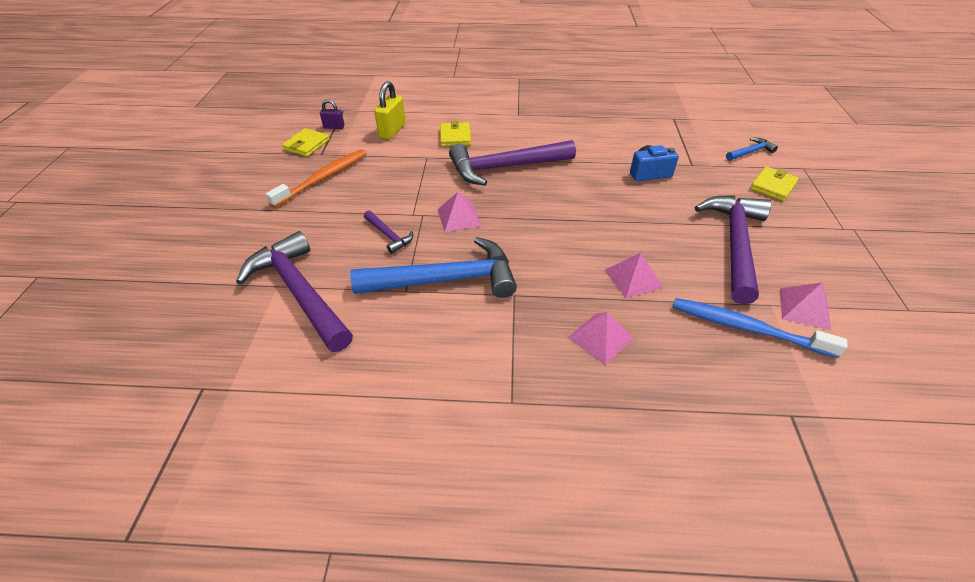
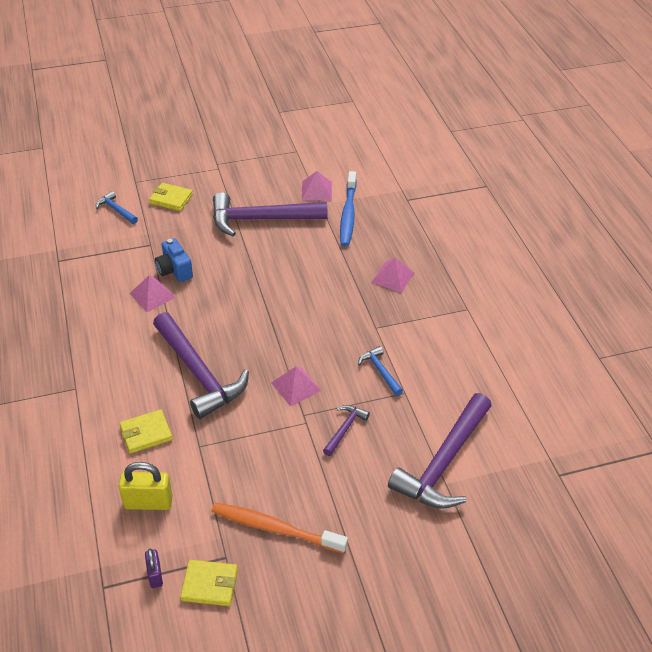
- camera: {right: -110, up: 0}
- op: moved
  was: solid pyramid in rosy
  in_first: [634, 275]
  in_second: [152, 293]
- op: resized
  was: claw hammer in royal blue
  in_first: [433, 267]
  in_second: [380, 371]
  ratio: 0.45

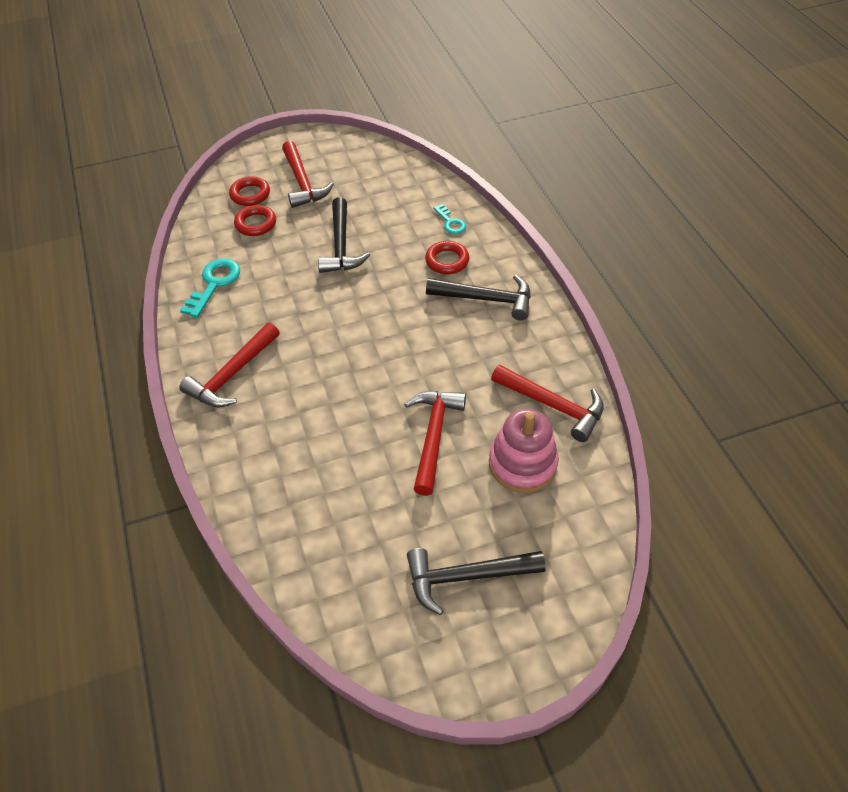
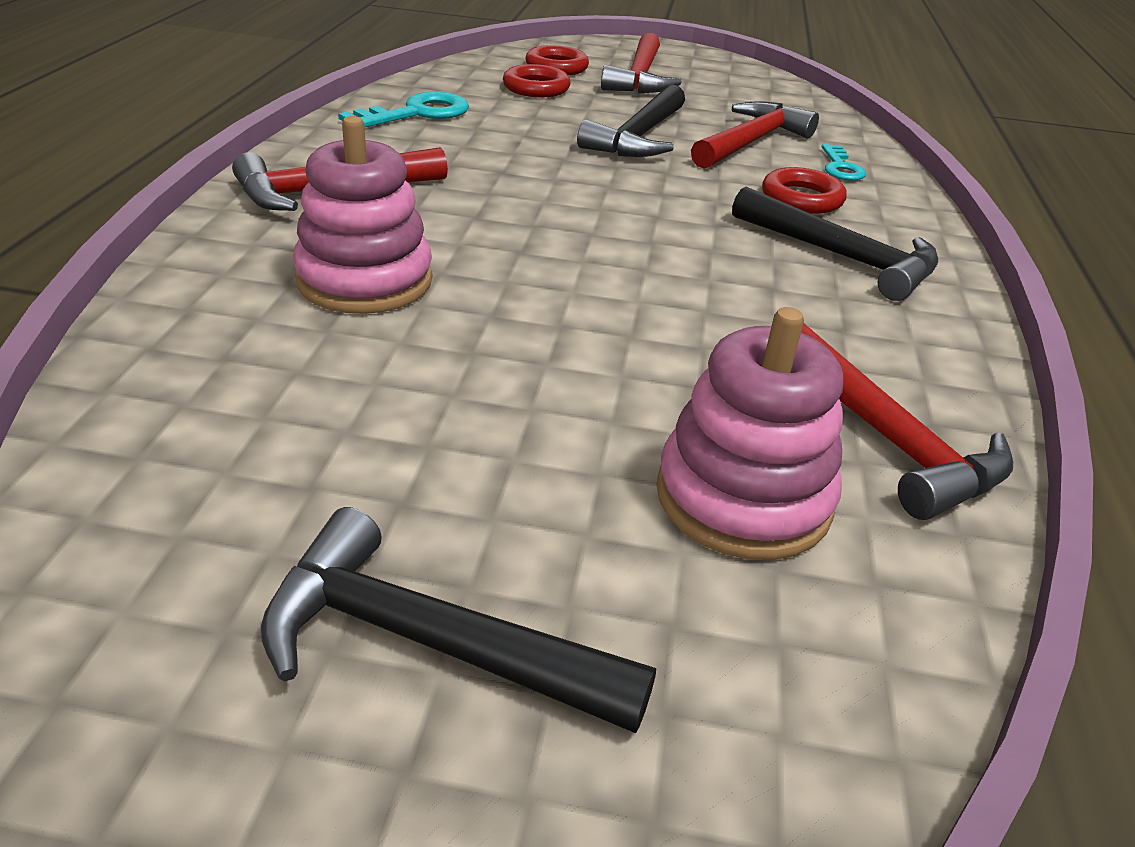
- camera: {right: 25, up: -15}
- op: added
  now: ring stacker in rosy
  in_second: [362, 215]
- op: moved
  was: claw hammer in crimson
  in_first: [435, 443]
  in_second: [755, 135]

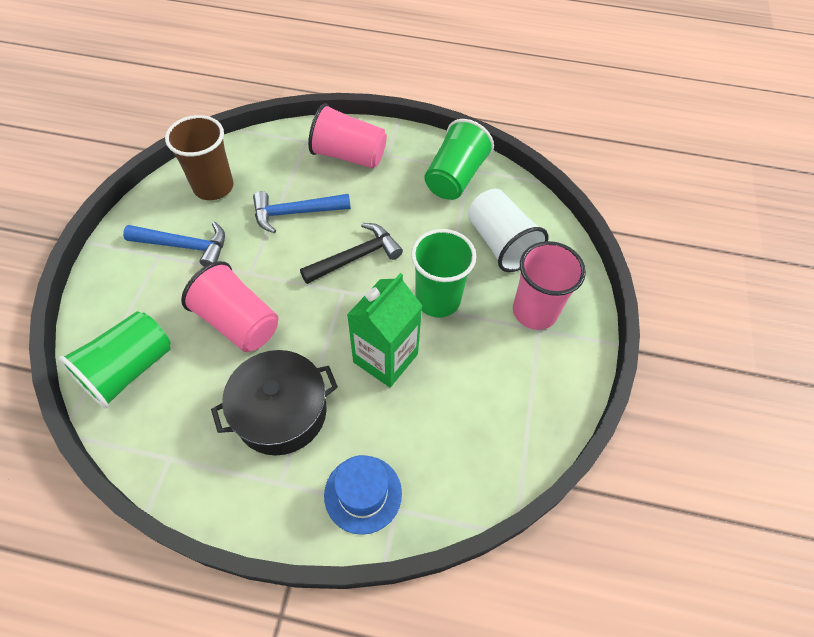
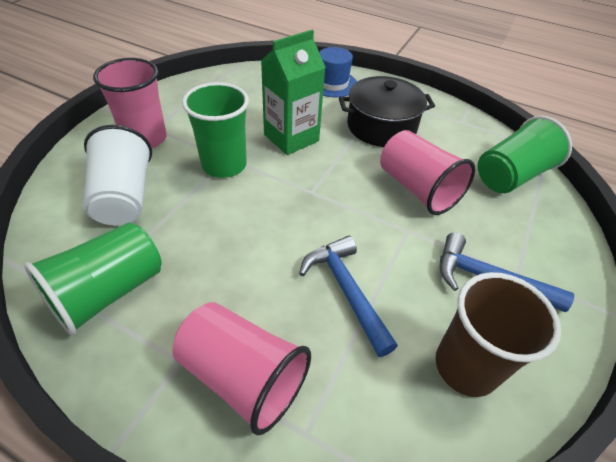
- camera: {right: -165, up: -10}
- op: removed
  was: claw hammer in black
  in_first: [351, 253]
- op: turned
  was: claw hammer in royal blue
  in_first: [302, 212]
  in_second: [348, 296]
  clockwise: -120

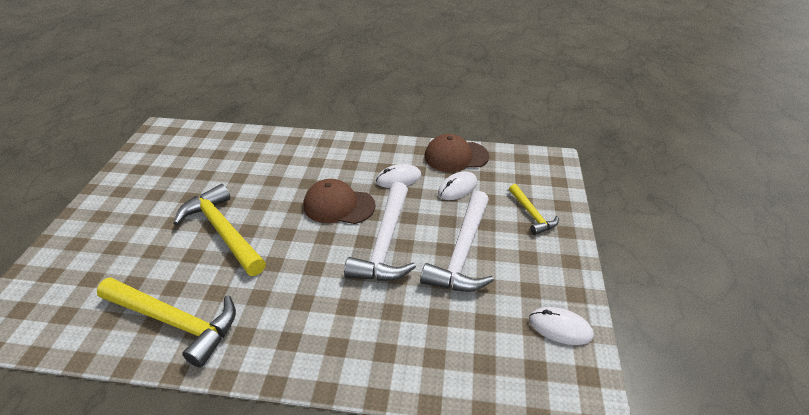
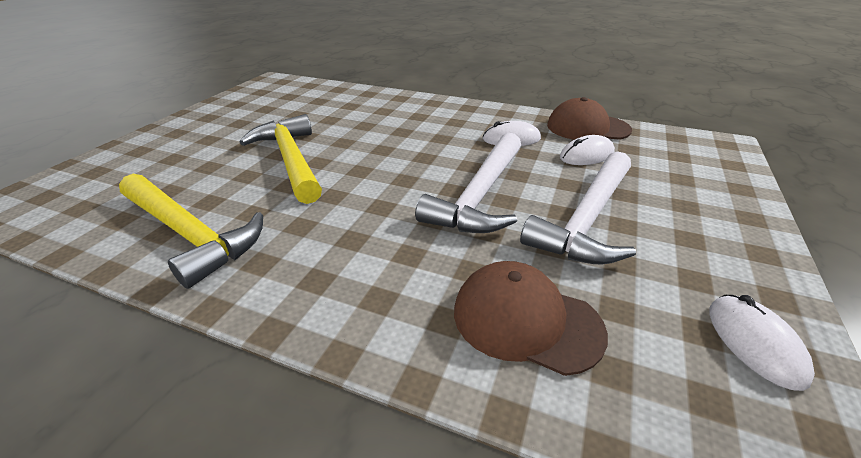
- camera: {right: 15, up: -5}
- op: removed
  was: claw hammer in bright yellow
  in_first: [534, 209]
- op: moved
  was: cap in dark brown
  in_first: [339, 201]
  in_second: [531, 318]
- op: turned
  was: computer mouse in pure white
  in_first: [561, 326]
  in_second: [762, 343]
  clockwise: 45

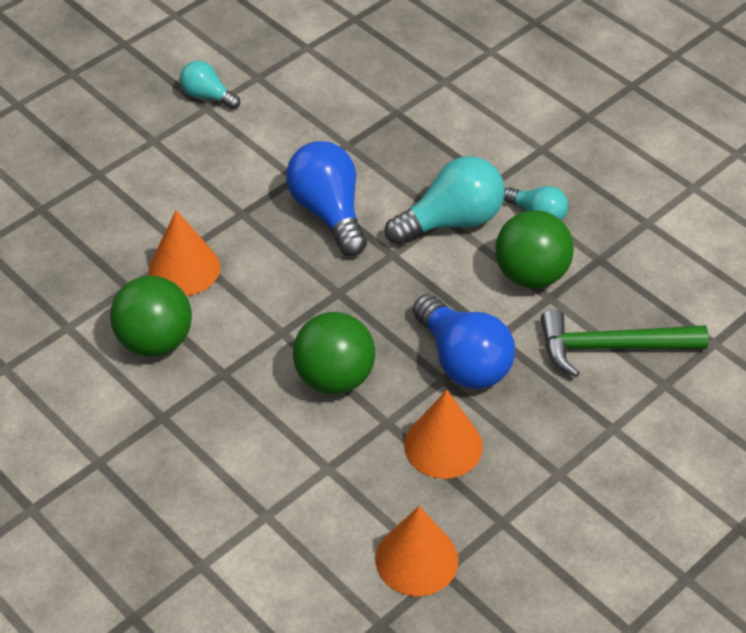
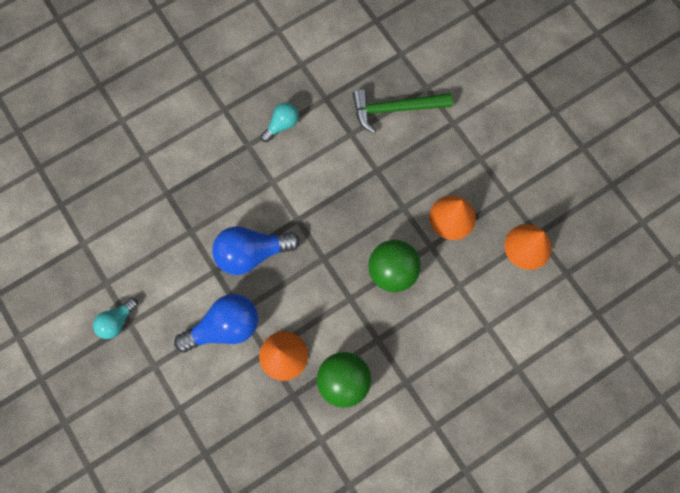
- camera: {right: -80, up: 25}
- op: removed
  was: lightbulb in teal
  in_first: [445, 200]
- op: removed
  was: play ball in leaf-green
  in_first: [534, 249]
- op: moved
  was: lightbulb in royal blue
  in_first: [464, 341]
  in_second: [216, 323]
- op: turned
  was: claw hammer in leaf-green
  in_first: [625, 343]
  in_second: [403, 111]
  clockwise: 75

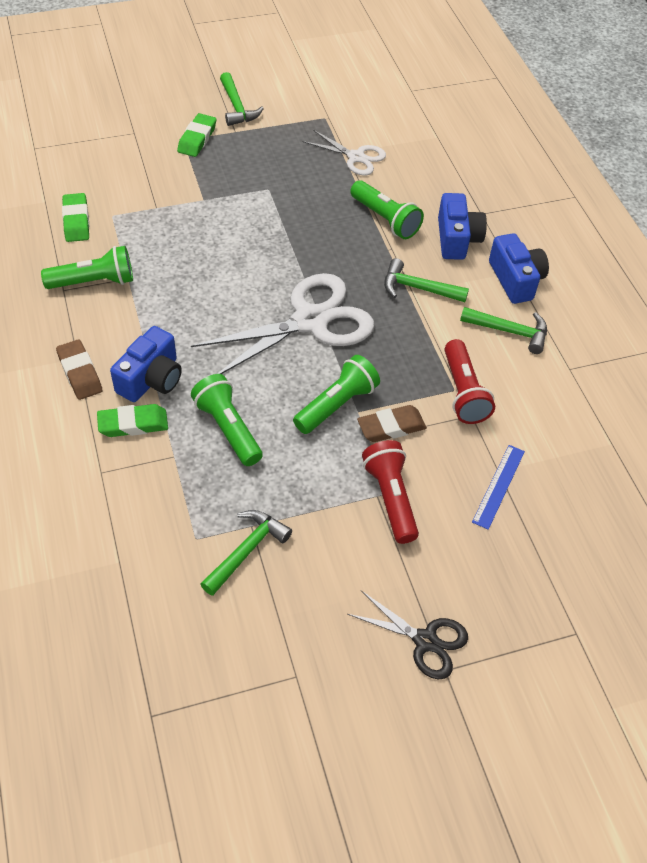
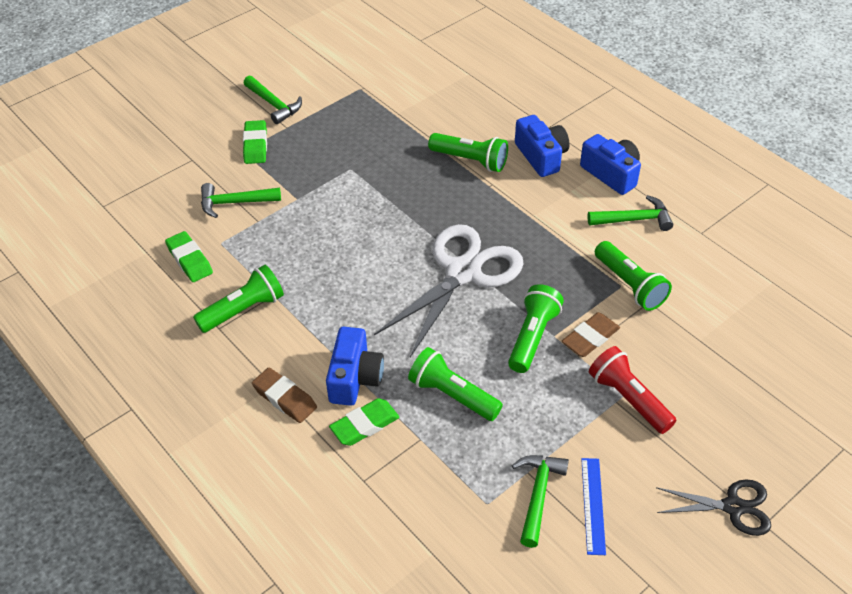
- camera: {right: -20, up: -5}
- op: removed
  was: pair of scissors in pure white
  in_first: [344, 153]
- op: moved
  was: claw hammer in leaf-green
  in_first: [426, 280]
  in_second: [241, 200]
- op: moved
  was: straightedge in royal blue
  in_first: [498, 487]
  in_second: [593, 506]
- op: recoloured
  was: pocket torch in crimson
  now: pocket torch in leaf-green
  in_first: [469, 381]
  in_second: [633, 276]

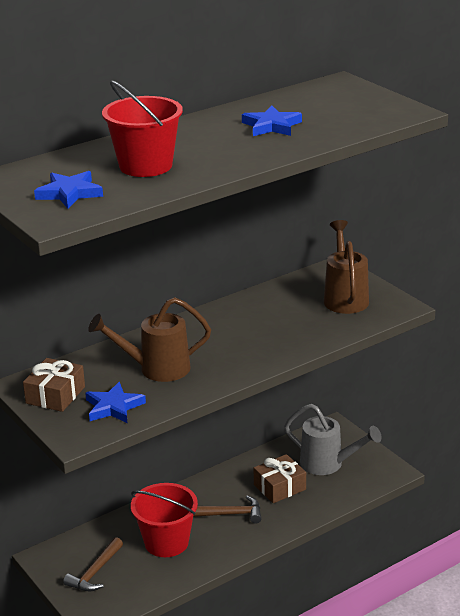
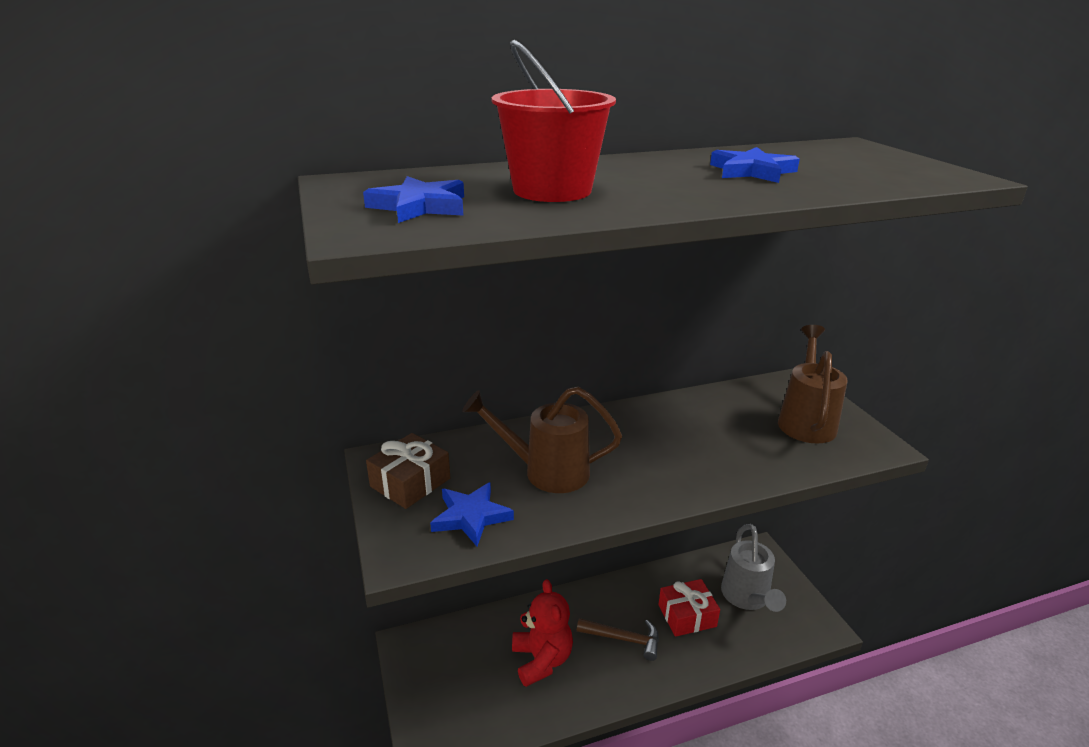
- camera: {right: 15, up: 0}
- op: removed
  was: claw hammer in dark brown
  in_first: [93, 564]
- op: replaced
  was: bucket in crimson
  now: teddy bear in crimson
  in_first: [164, 520]
  in_second: [542, 633]
- op: recoloured
  was: present in dark brown
  now: present in crimson
  in_first: [280, 478]
  in_second: [689, 608]
- op: turned
  was: sprinkling can in grey
  in_first: [333, 439]
  in_second: [753, 568]
  clockwise: 45

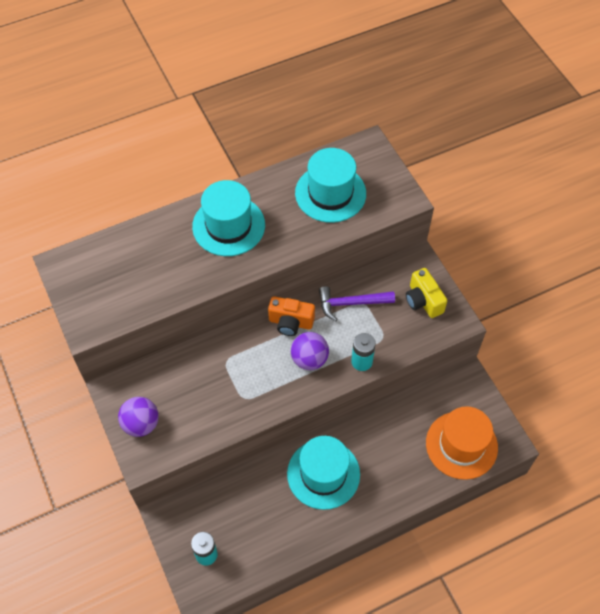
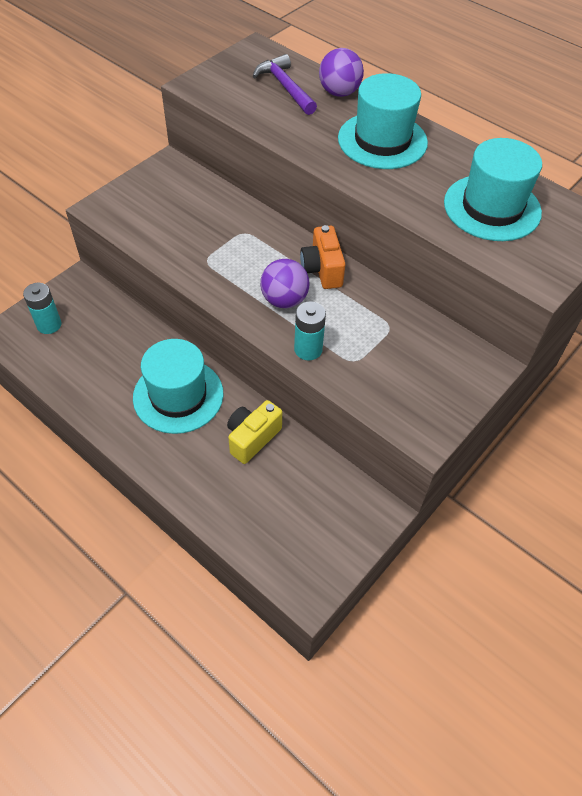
- camera: {right: 65, up: -5}
- op: removed
  was: hat in orange-coloured
  in_first: [462, 443]
- op: moved
  was: play ball in violet
  in_first: [138, 417]
  in_second: [341, 72]
- op: moved
  was: claw hammer in violet
  in_first: [357, 303]
  in_second: [285, 84]
- op: moved
  was: camera in bright yellow
  in_first: [426, 293]
  in_second: [254, 432]

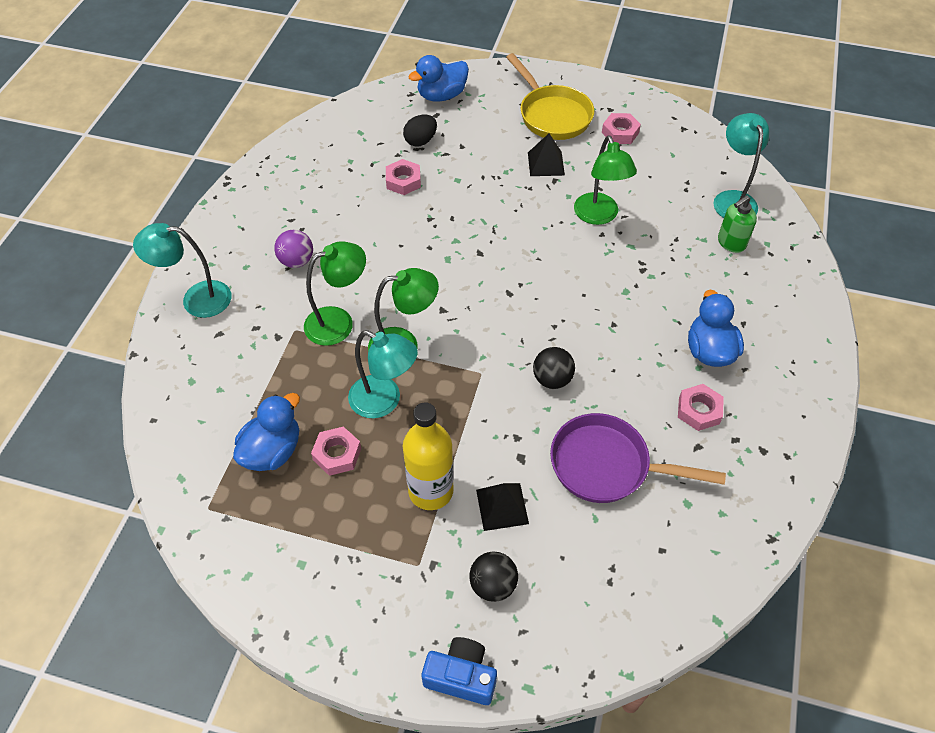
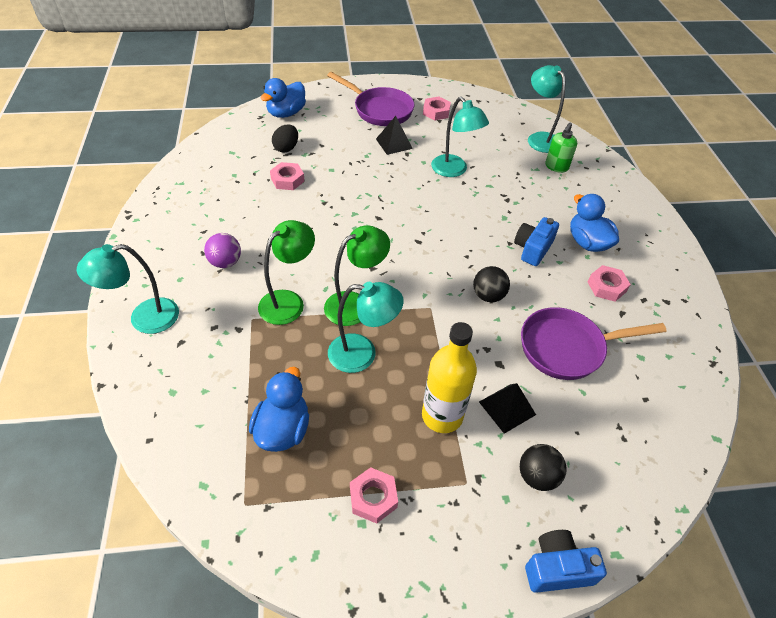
- camera: {right: -25, up: -5}
- op: added
  now: camera in royal blue
  in_second: [536, 241]
- op: moved
  was: nut in rosy
  in_first: [336, 451]
  in_second: [374, 495]
- op: recoloured
  was: frying pan in bright yellow
  now: frying pan in violet
  in_first: [550, 96]
  in_second: [370, 99]
- op: recoloured
  was: lamp in leaf-green
  now: lamp in teal
  in_first: [605, 180]
  in_second: [460, 137]

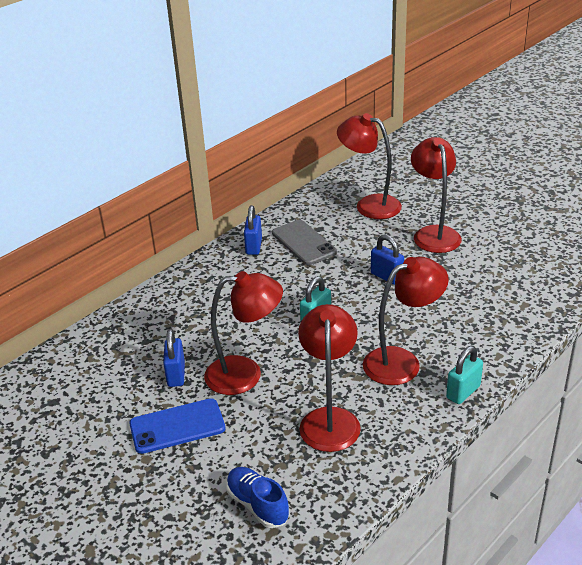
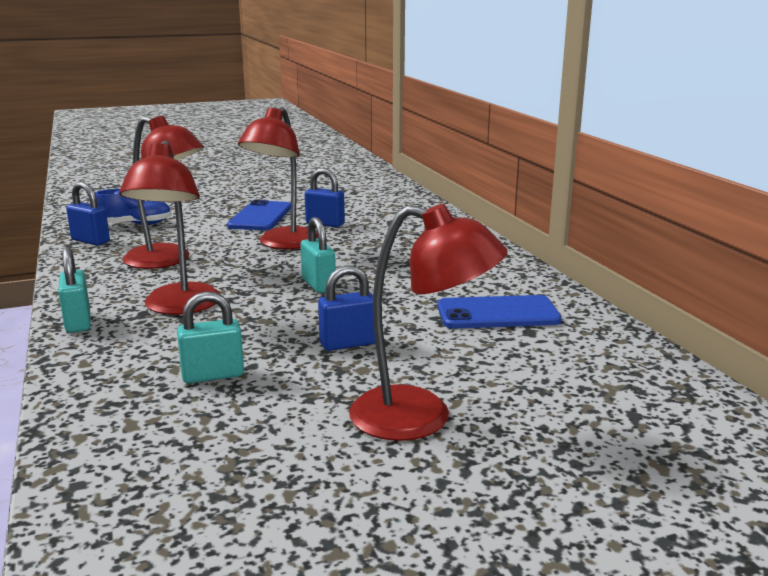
- camera: {right: 115, up: -15}
- op: removed
  was: lamp in crimson
  in_first: [369, 166]
- op: added
  now: padlock in teal
  in_second: [210, 337]
- op: moved
  was: padlock in royal blue
  in_first: [253, 230]
  in_second: [88, 213]
- op: recoloured
  was: smartphone in grey
  now: smartphone in royal blue
  in_first: [304, 242]
  in_second: [499, 311]

